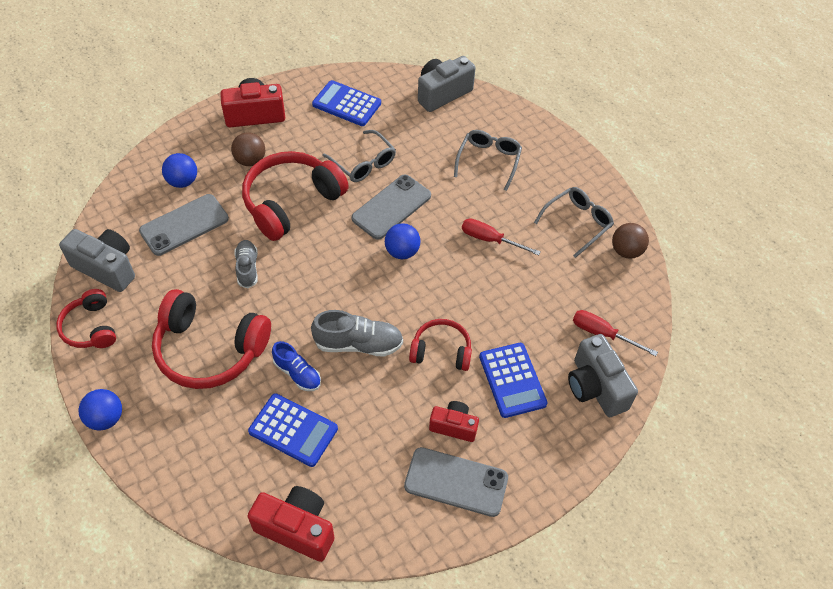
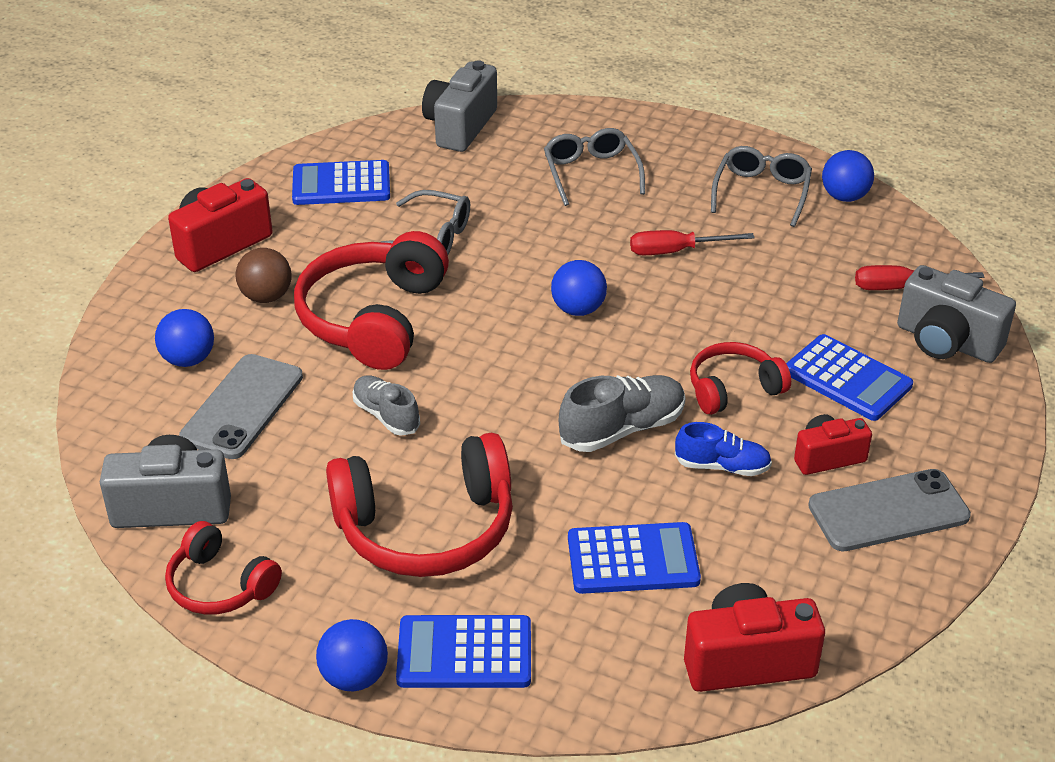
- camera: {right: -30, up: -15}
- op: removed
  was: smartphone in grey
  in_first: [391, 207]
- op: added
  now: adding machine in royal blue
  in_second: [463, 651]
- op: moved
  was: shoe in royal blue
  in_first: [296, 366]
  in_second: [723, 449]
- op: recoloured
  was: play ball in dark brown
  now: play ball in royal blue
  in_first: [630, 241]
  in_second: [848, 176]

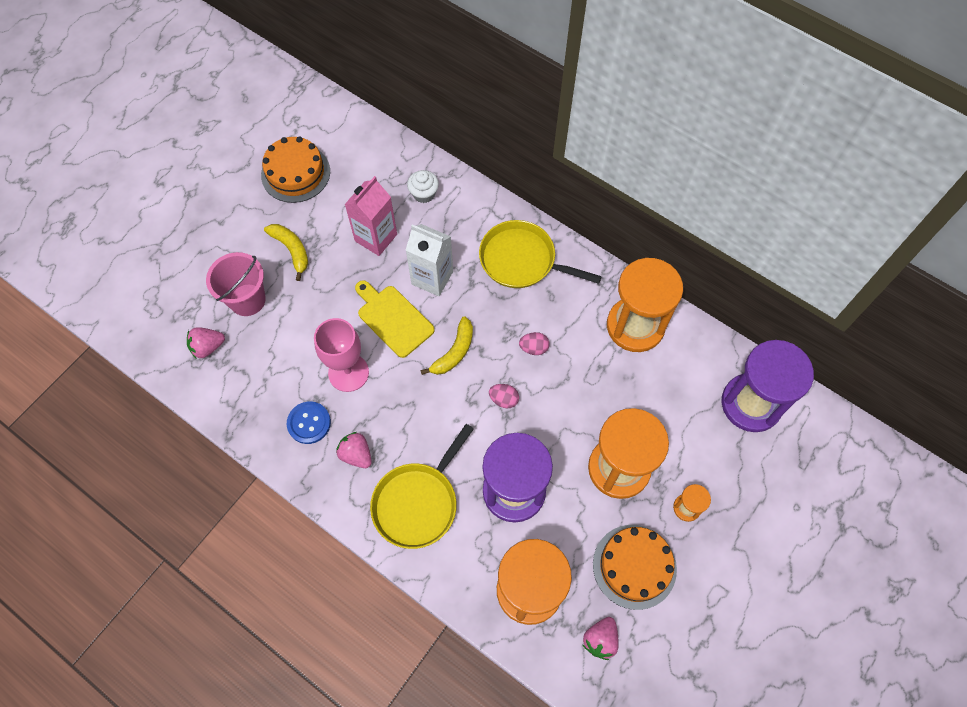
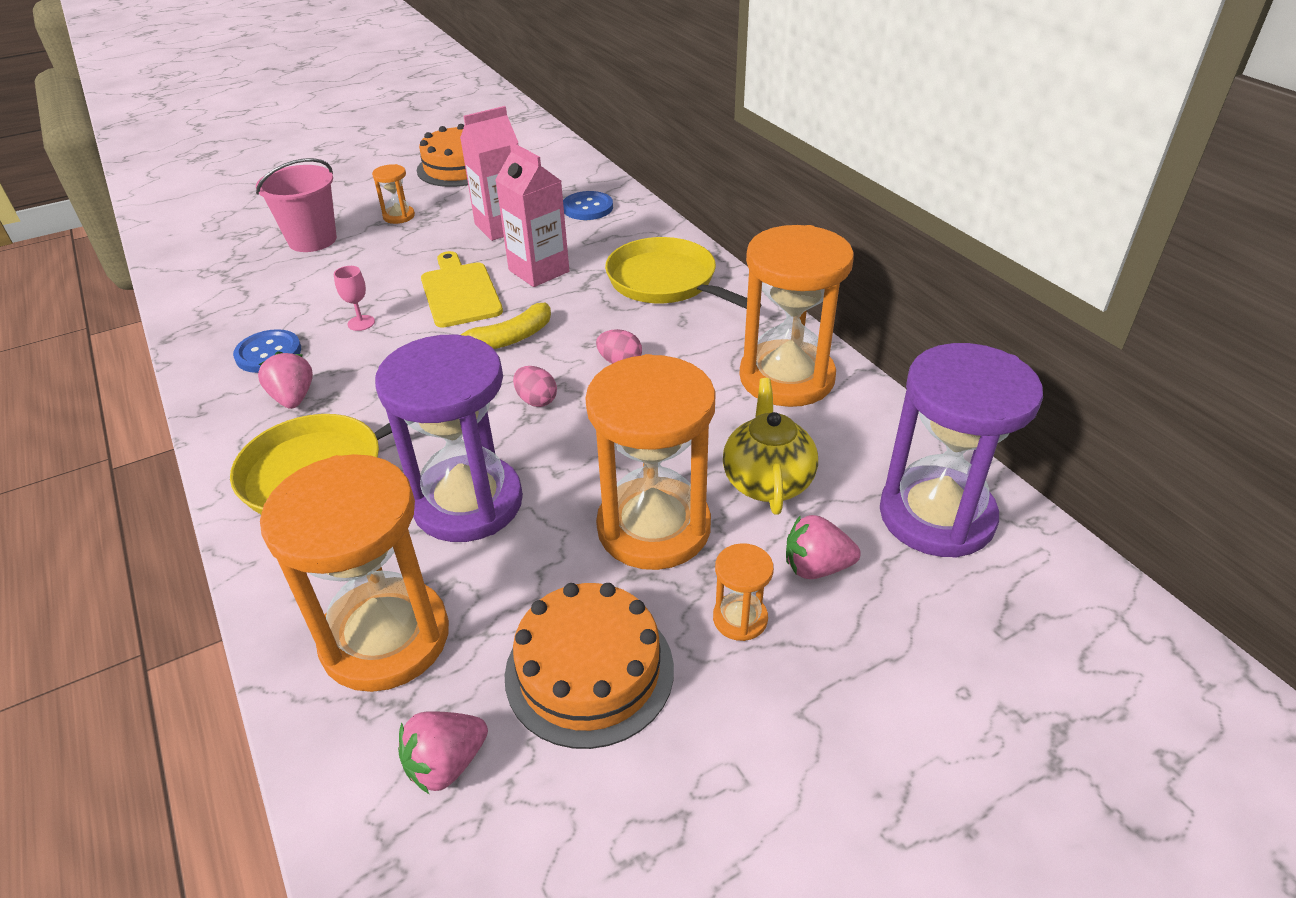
- camera: {right: 25, up: -25}
- op: added
  now: china teapot in bright yellow
  in_second: [770, 446]
- op: moved
  was: strawberry in rosy
  in_first: [206, 343]
  in_second: [823, 547]
- op: replaced
  was: banana fruit in bright yellow
  now: sandglass in orange-coloured
  in_first: [286, 252]
  in_second: [393, 194]
- op: replaced
  was: muffin in pure white
  now: button in royal blue
  in_first: [423, 186]
  in_second: [588, 205]
- op: recoloured
  was: milk carton in pure white
  now: milk carton in rosy
  in_first: [429, 260]
  in_second: [532, 214]
- op: resized
  was: chalice in rosy
  in_first: [341, 355]
  in_second: [354, 298]
  ratio: 0.46

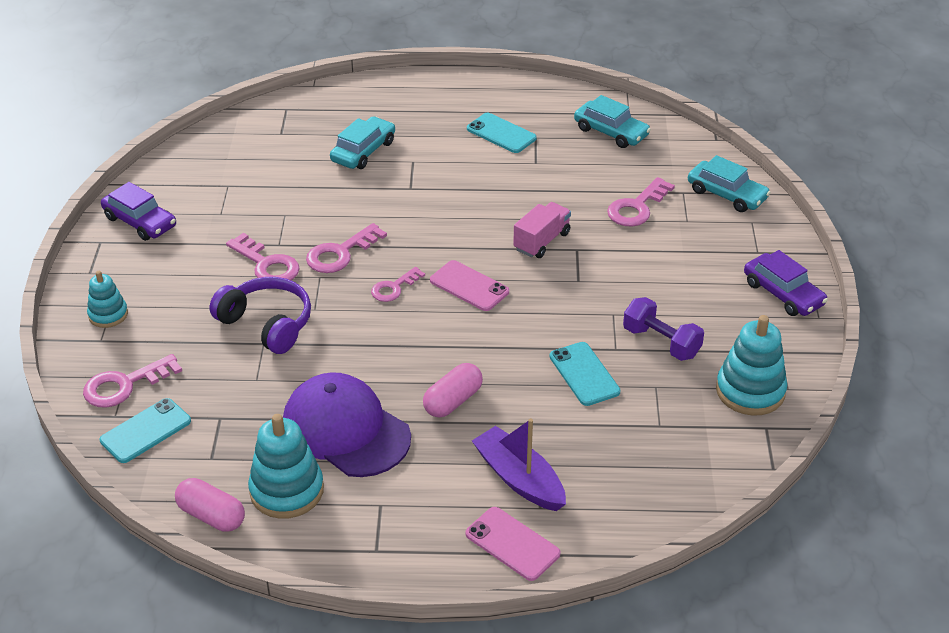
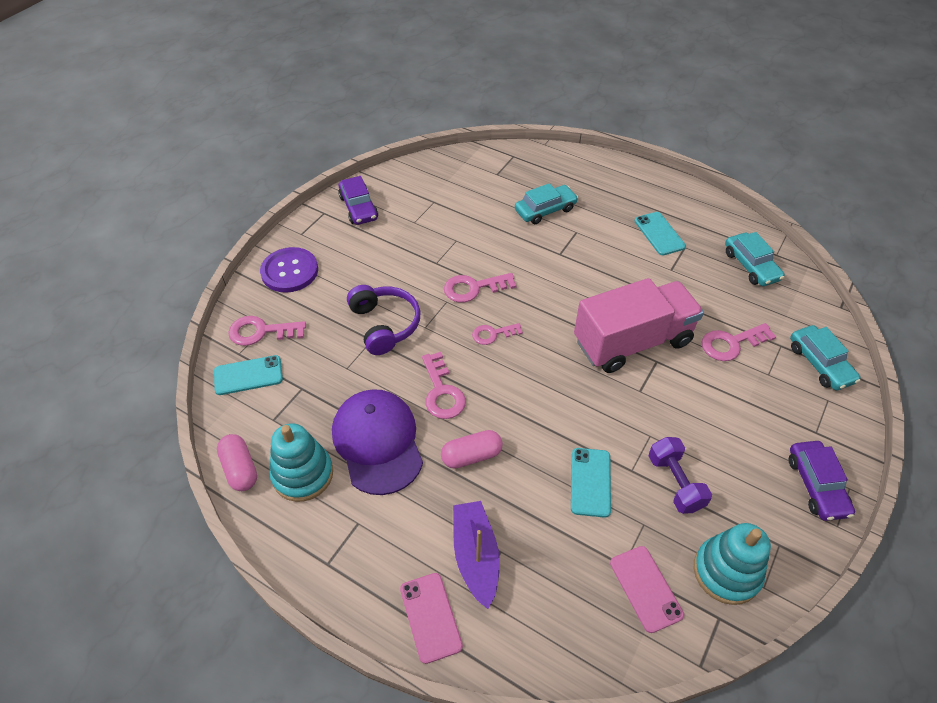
- camera: {right: 30, up: 10}
- op: moved
  was: key in rosy
  in_first: [262, 256]
  in_second: [444, 385]
- op: moved
  was: smartphone in rosy
  in_first: [469, 285]
  in_second: [647, 589]
- op: replaced
  was: ring stacker in teal
  now: button in violet
  in_first: [107, 299]
  in_second: [289, 270]
- op: resized
  was: toy truck in rosy
  in_first: [542, 230]
  in_second: [639, 325]
  ratio: 2.06

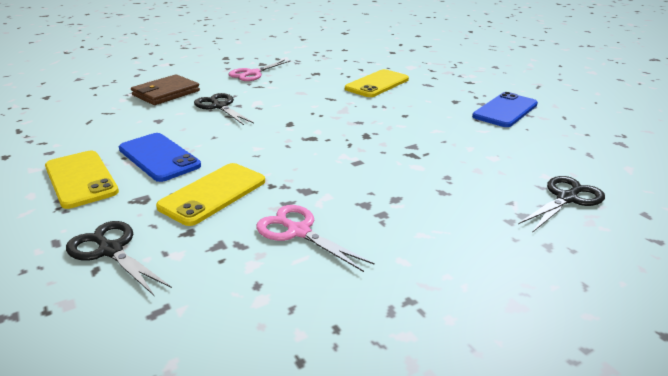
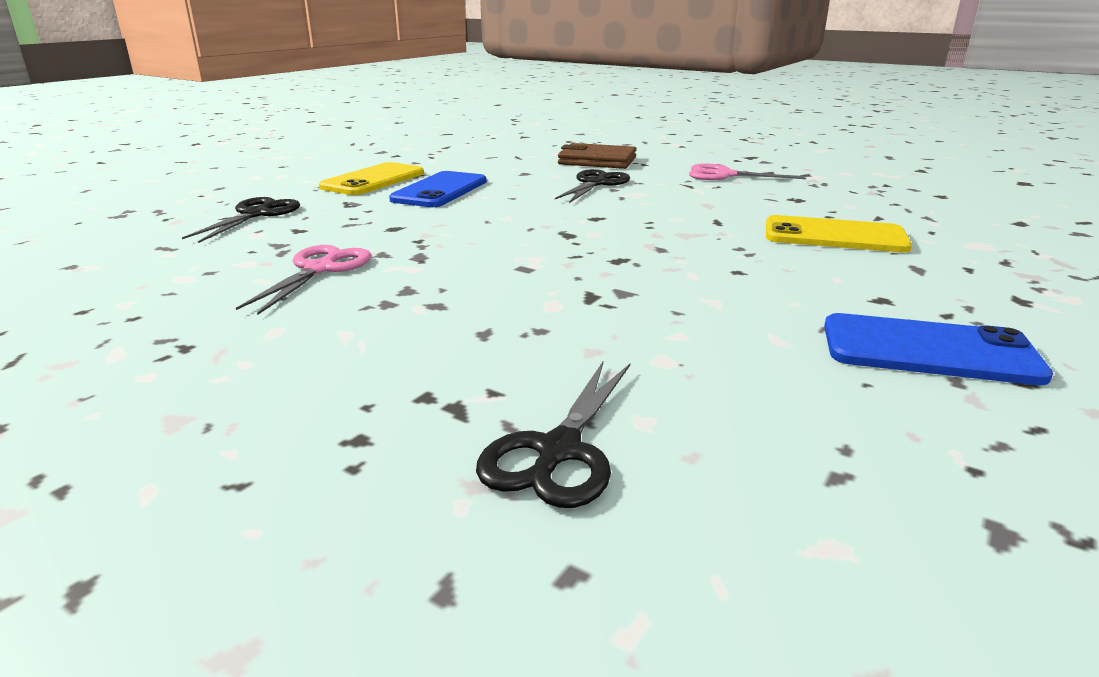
- camera: {right: 65, up: -5}
- op: removed
  was: smartphone in bright yellow
  in_first: [210, 194]
- op: turned
  was: pair of scissors in black
  in_first: [561, 204]
  in_second: [553, 435]
  clockwise: 90

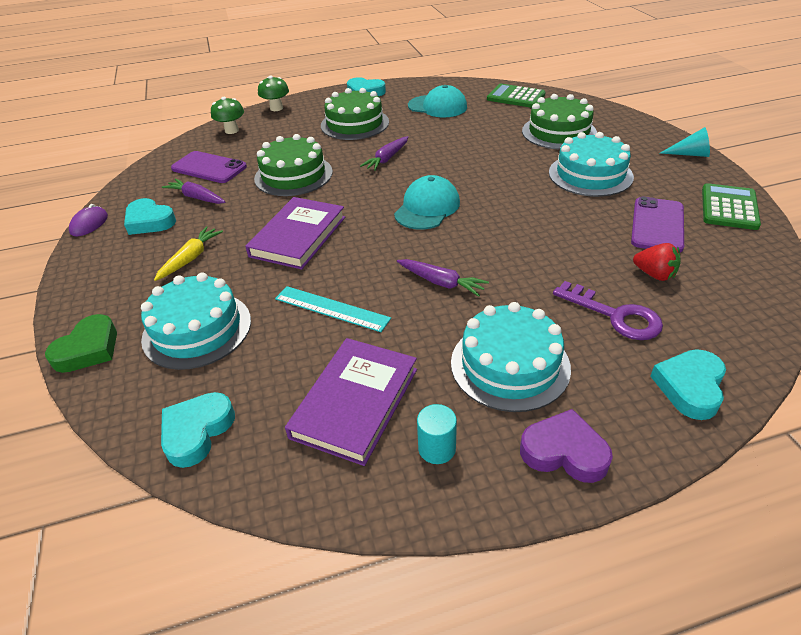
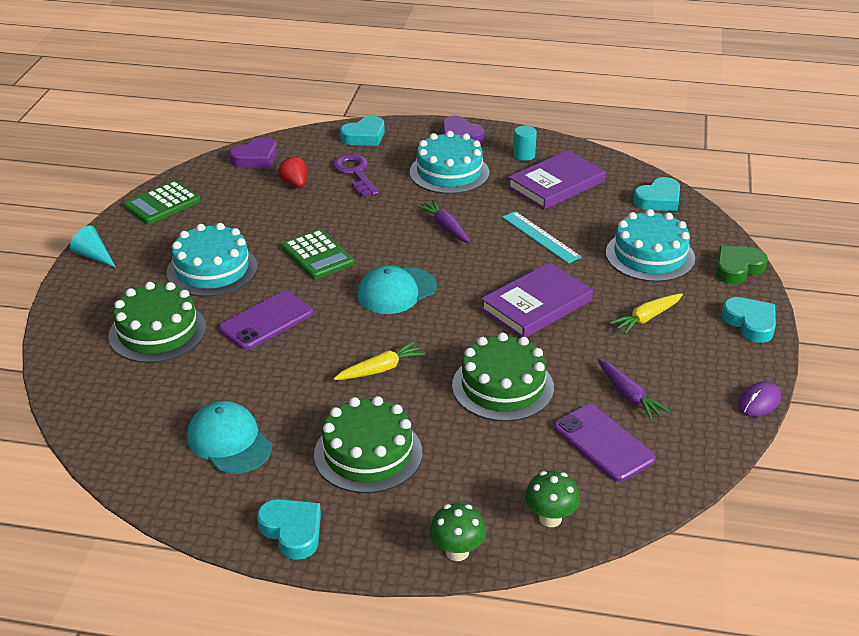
- camera: {right: -155, up: -5}
- op: added
  now: heart in violet
  in_second: [253, 152]
- op: moved
  was: heart in teal
  in_first: [150, 216]
  in_second: [749, 320]
- op: moved
  was: adding machine in leaf-green
  in_first: [516, 96]
  in_second: [318, 254]
- op: moved
  was: smartphone in violet
  in_first: [657, 225]
  in_second: [266, 320]
- op: recoloured
  was: toy carrot in violet
  now: toy carrot in bright yellow
  in_first: [384, 153]
  in_second: [379, 360]

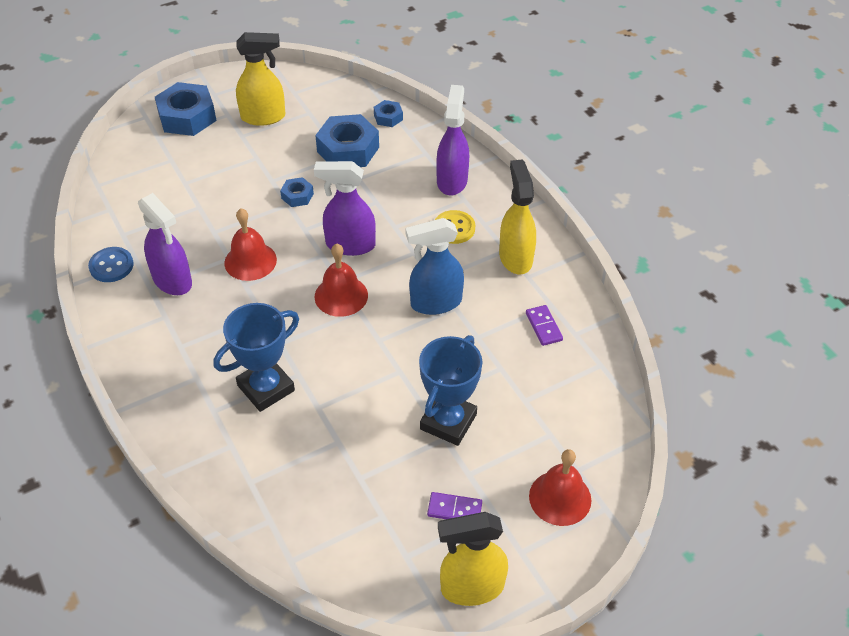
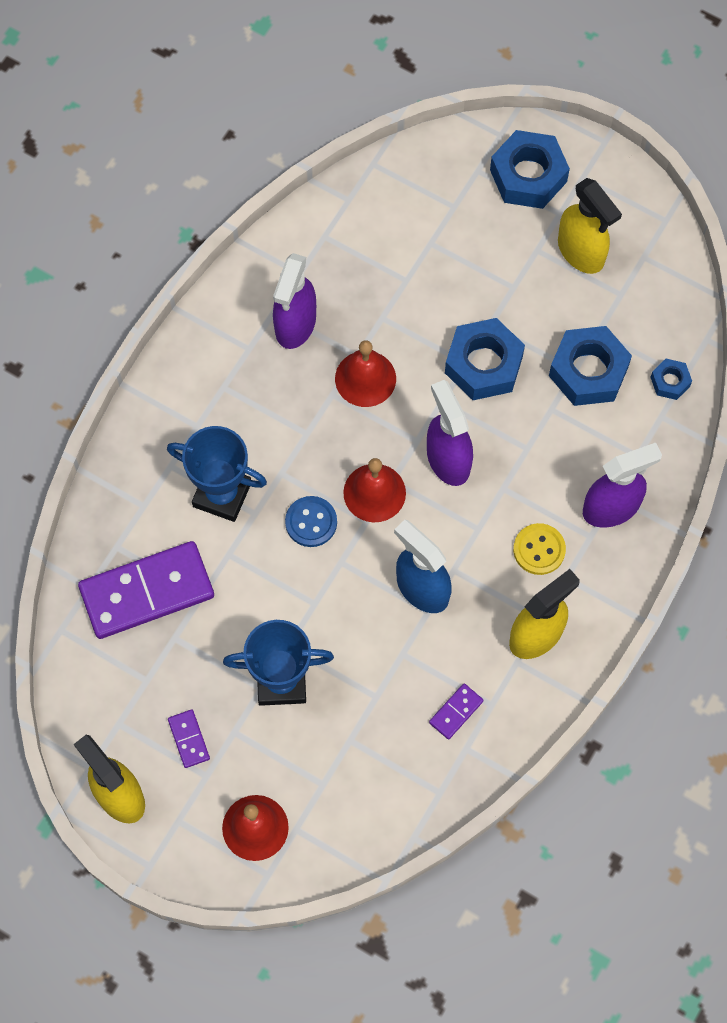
- camera: {right: 60, up: 20}
- op: added
  now: domino piece in violet
  in_second: [146, 590]
- op: moved
  was: button in royal blue
  in_first: [111, 264]
  in_second: [311, 521]
- op: resized
  was: nut in royal blue
  in_first: [297, 192]
  in_second: [485, 359]
  ratio: 2.0

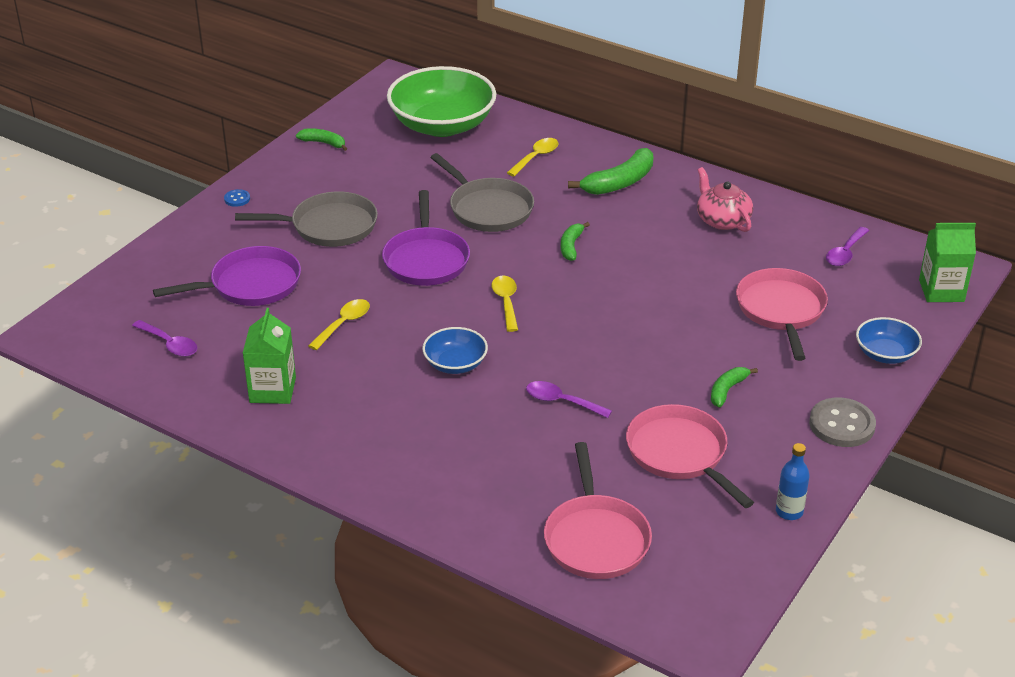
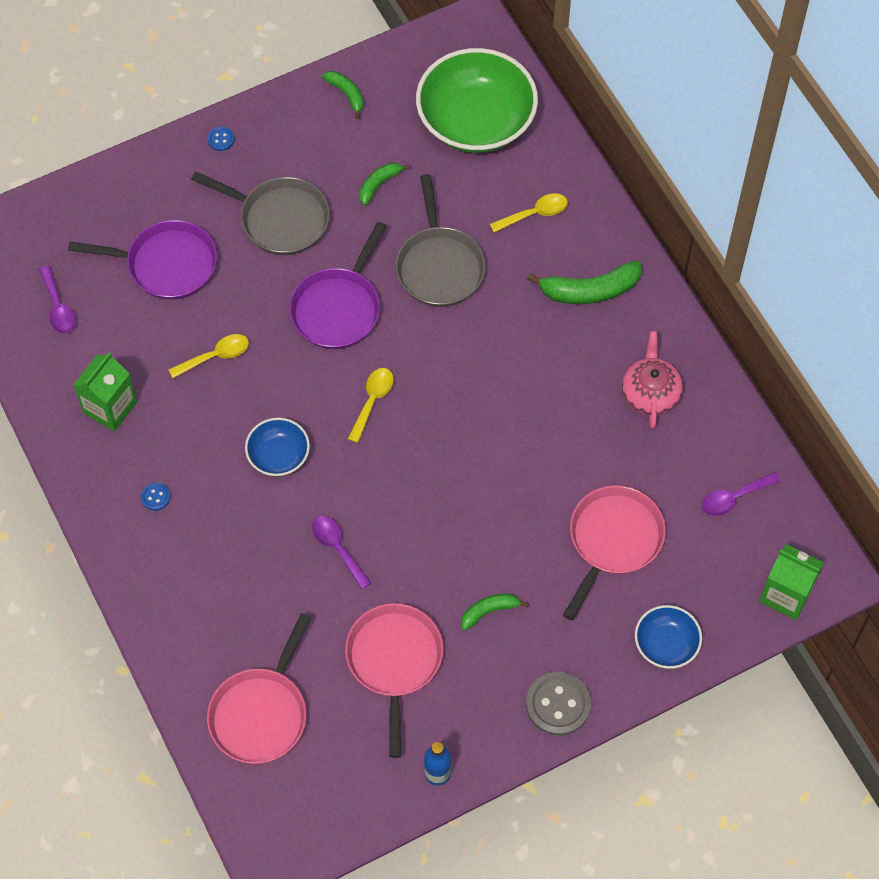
- camera: {right: 30, up: 25}
- op: added
  now: button in royal blue
  in_second: [156, 496]
- op: moved
  was: banana fruit in leaf-green
  in_first: [575, 241]
  in_second: [384, 184]

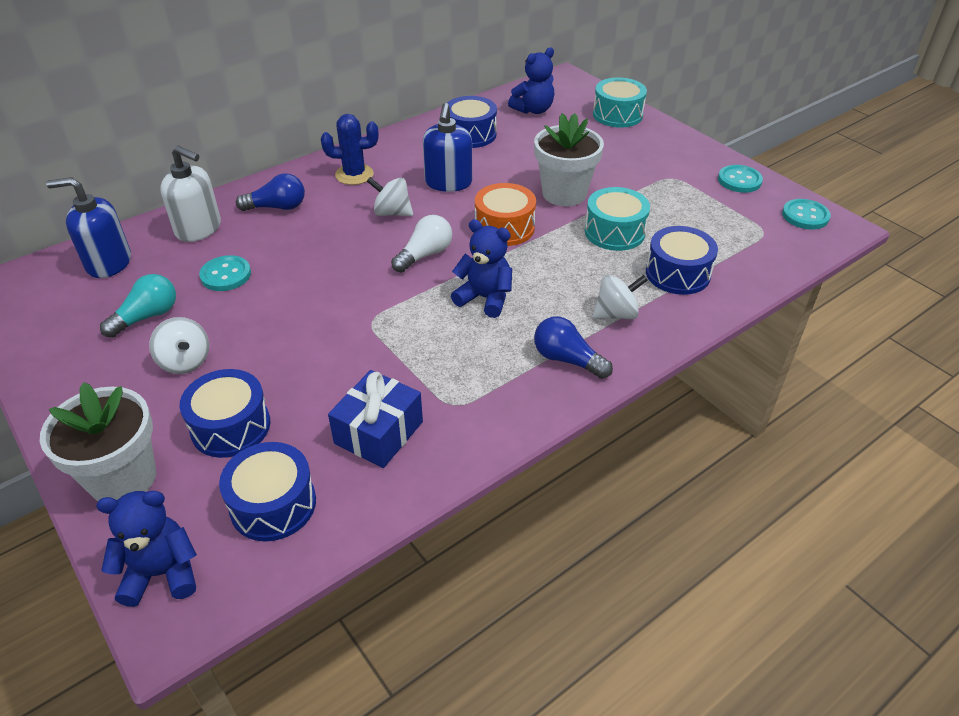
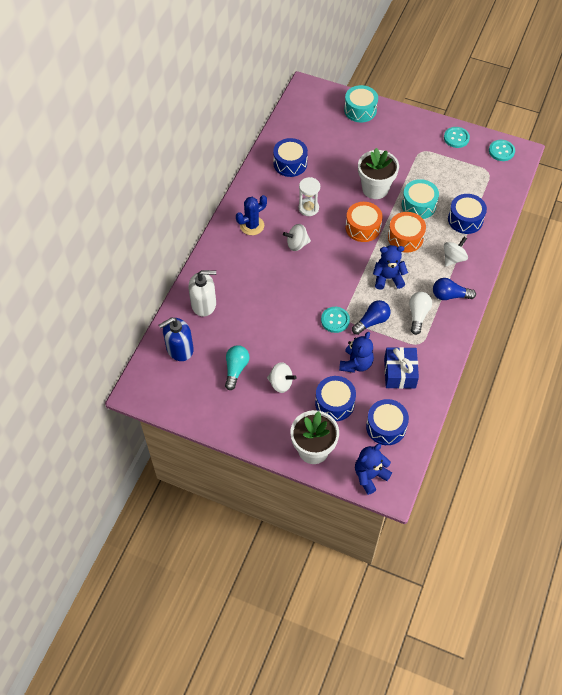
- camera: {right: -30, up: 15}
- op: added
  now: snare drum in orange-coloured
  in_second: [407, 232]
- op: moved
  was: button in teal
  in_first: [225, 273]
  in_second: [335, 320]
- op: moved
  was: lightbulb in royal blue
  in_first: [270, 192]
  in_second: [371, 317]
- op: moved
  was: lightbulb in pure white
  in_first: [421, 243]
  in_second: [420, 313]
- op: moved
  was: teddy bear in royal blue
  in_first: [531, 81]
  in_second: [356, 352]
- op: replaced
  was: pump bottle in royal blue
  now: sandglass in pure white
  in_first: [447, 147]
  in_second: [309, 196]

